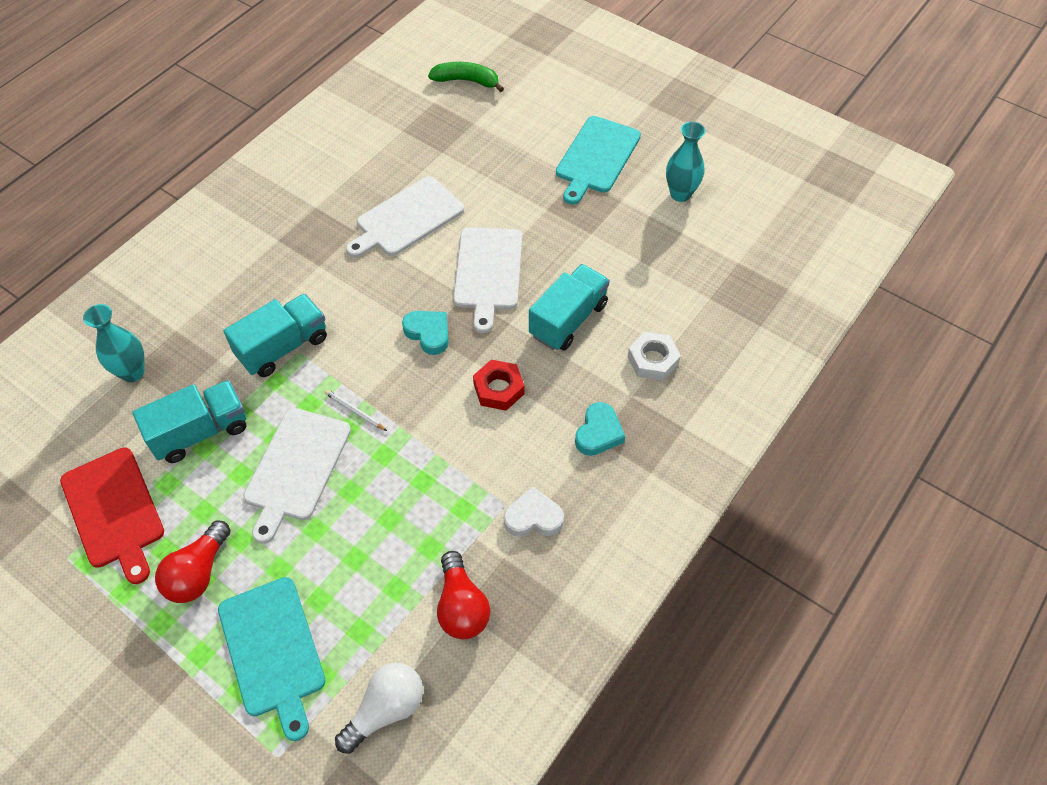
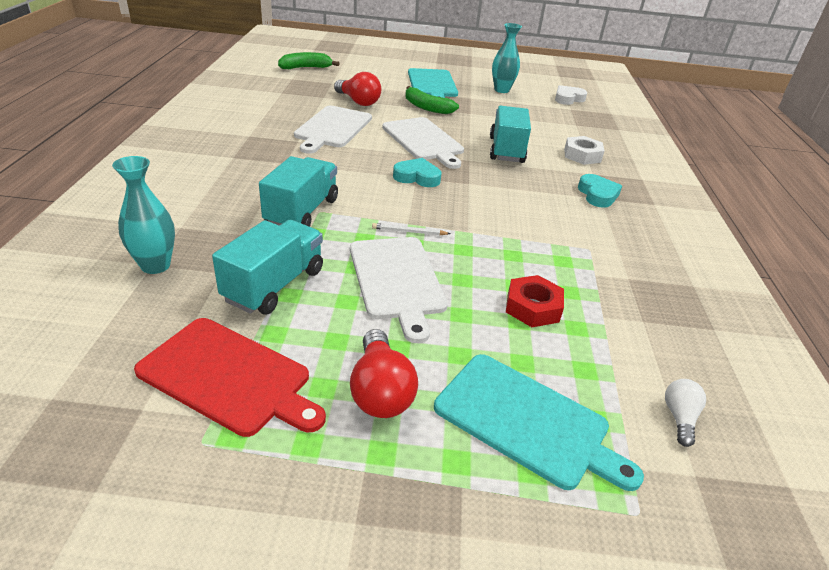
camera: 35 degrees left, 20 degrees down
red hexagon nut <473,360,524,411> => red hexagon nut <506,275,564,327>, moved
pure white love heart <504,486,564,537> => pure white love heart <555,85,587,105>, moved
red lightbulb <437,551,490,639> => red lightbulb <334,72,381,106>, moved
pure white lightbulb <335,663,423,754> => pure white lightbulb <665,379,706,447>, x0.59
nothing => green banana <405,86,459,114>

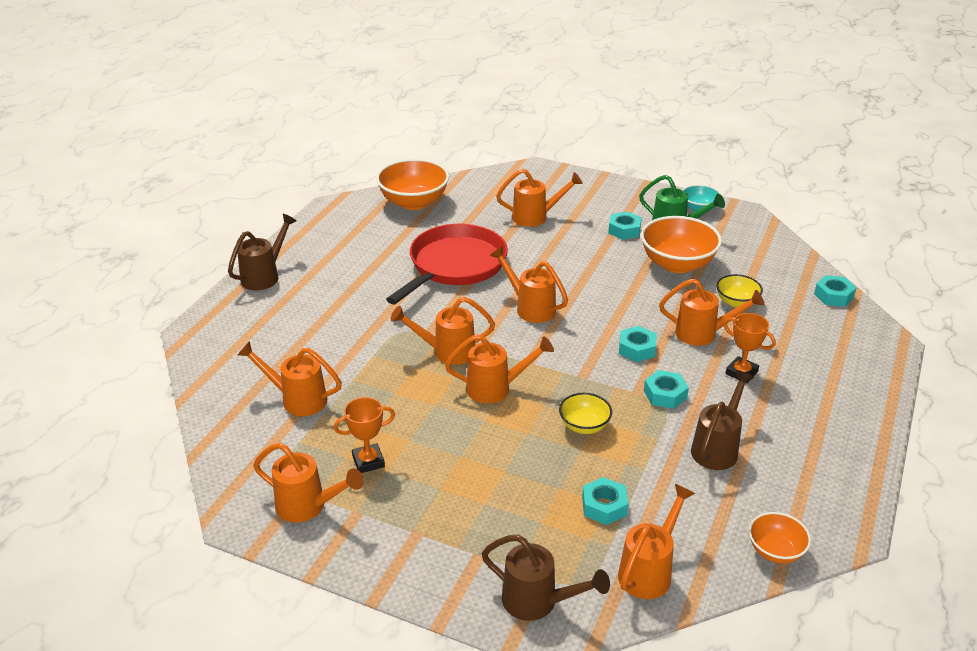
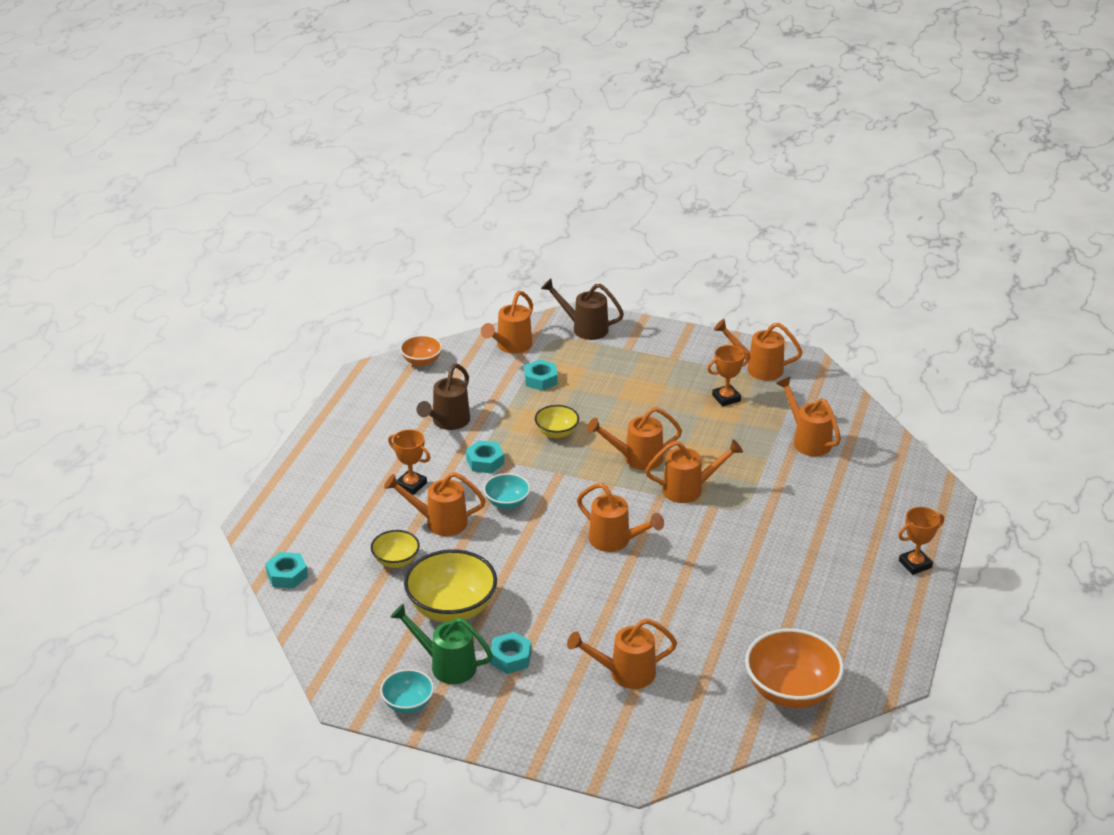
camera: 175 degrees right, 0 degrees up
dark brown sprinkling can <228,214,297,290> => orange-coloured award cup <898,507,944,575>
orange-coloured serving bowl <641,216,722,273> => yellow serving bowl <404,549,497,622>
red frying pan <386,224,508,305> => nothing
aqua hexagon nut <619,326,657,362> => aqua serving bowl <484,473,530,509>
orange-coloured sprinkling can <238,341,342,416> => orange-coloured sprinkling can <776,376,841,456>, 135 degrees counterclockwise

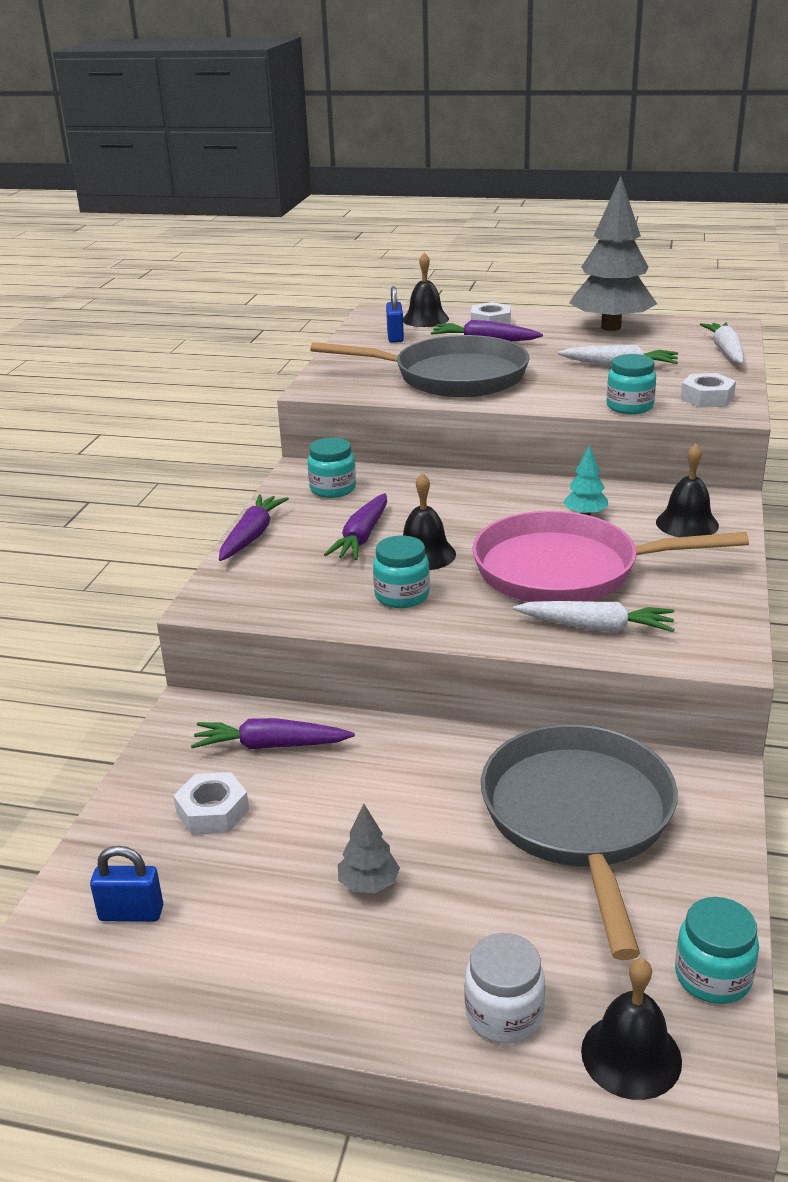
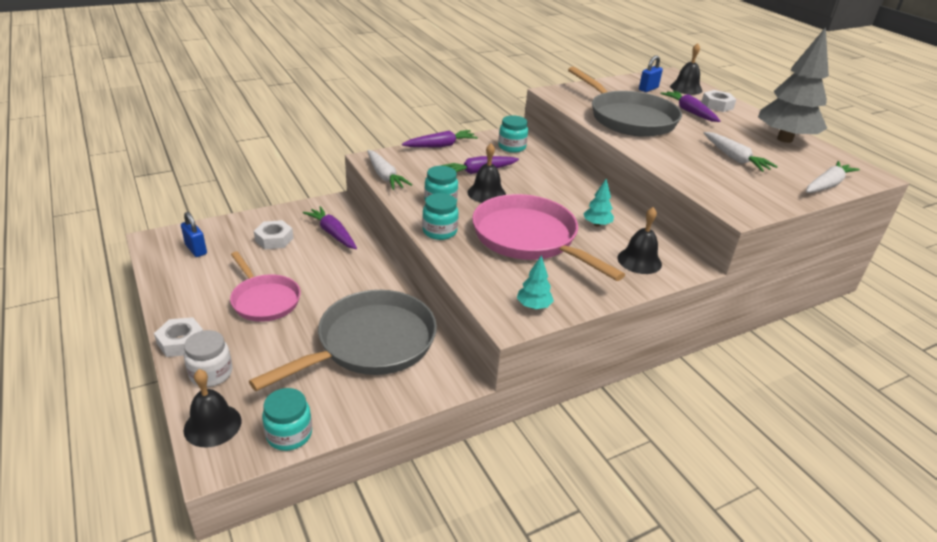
camera: 45 degrees right, 5 degrees up
aqua jam jar <607,354,656,414> => aqua jam jar <422,193,458,240>, moved
pure white hexagon nut <681,373,736,408> => pure white hexagon nut <154,317,203,357>, moved
pure white toy carrot <513,601,674,632> => pure white toy carrot <367,150,412,190>, moved
ash-grey fir tree <338,804,400,893> => rosy frying pan <230,252,301,322>
nothing => aqua fir tree <517,255,554,309>

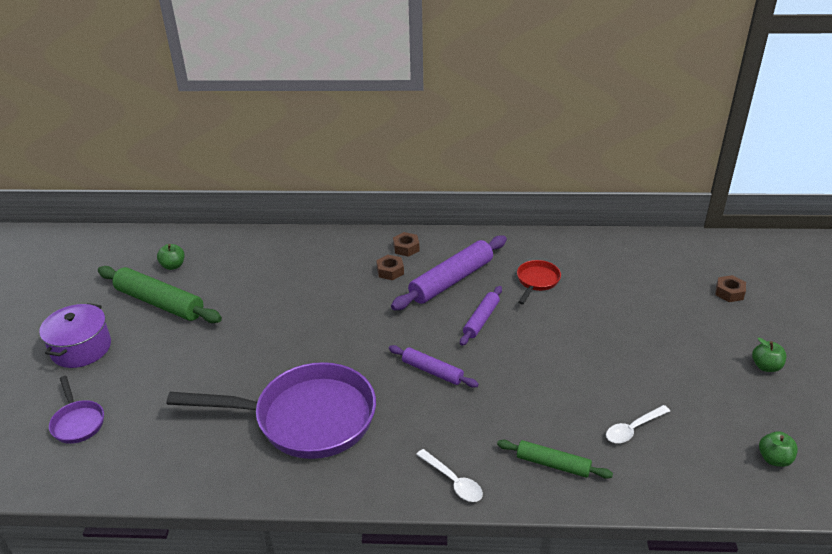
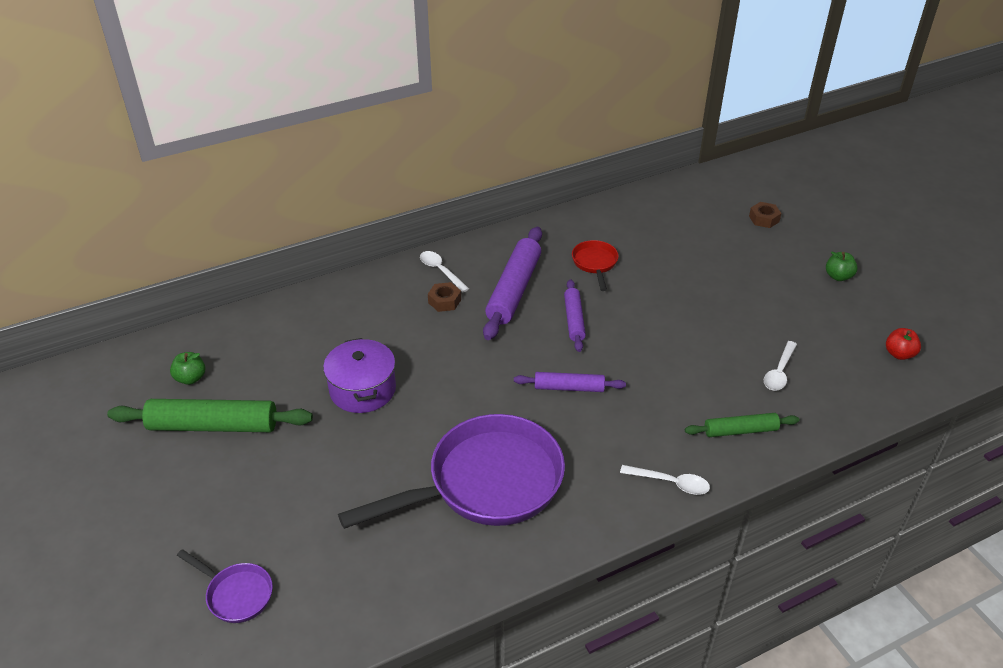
camera: 30 degrees left, 5 degrees up
dark brown hexagon nut <393,232,419,257> => pure white spoon <420,251,469,292>
violet cooking pot <39,303,111,368> => violet cooking pot <323,338,396,413>, moved
green toy apple <759,431,798,467> => red toy apple <886,328,921,360>

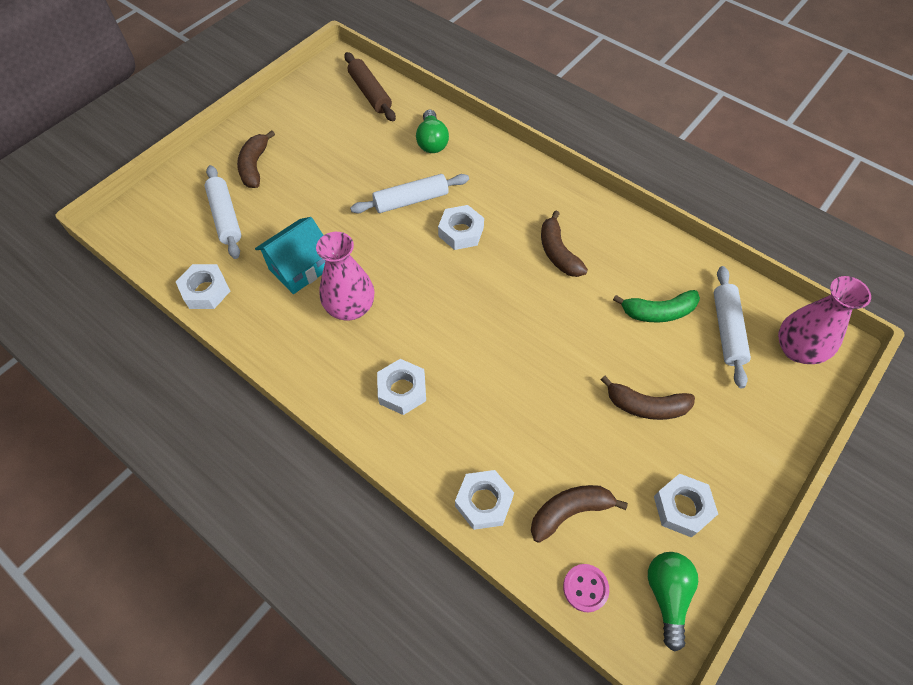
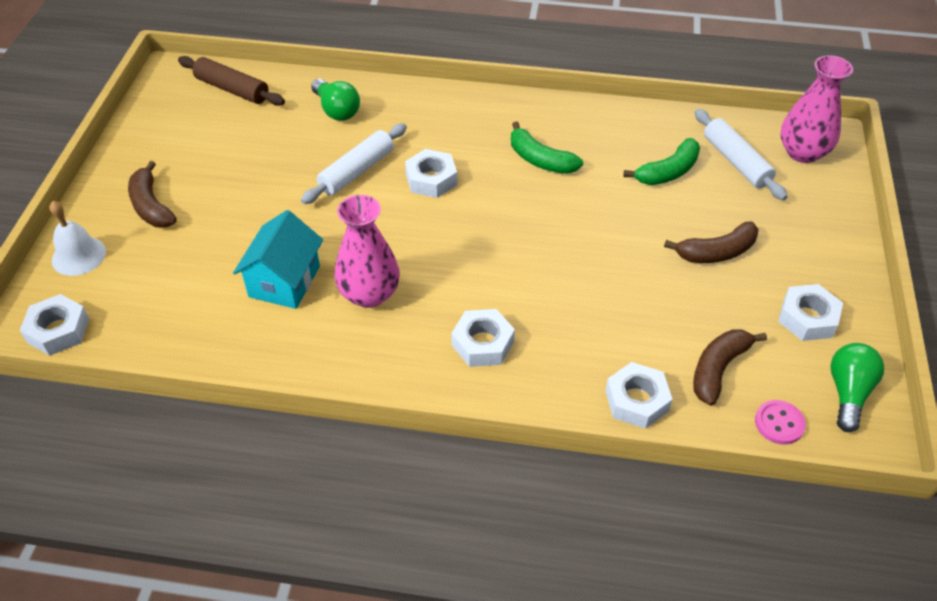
camera: 30 degrees left, 10 degrees down
pure white dough roller <205,165,241,259> => nothing
dark brown banana <541,210,588,277> => green banana <511,122,583,174>
pure white hexagon nut <176,264,230,309> => pure white hexagon nut <20,294,89,356>, moved
green lightbulb <648,552,698,651> => green lightbulb <830,343,884,432>, 45 degrees clockwise
nothing => pure white school bell <50,201,106,276>

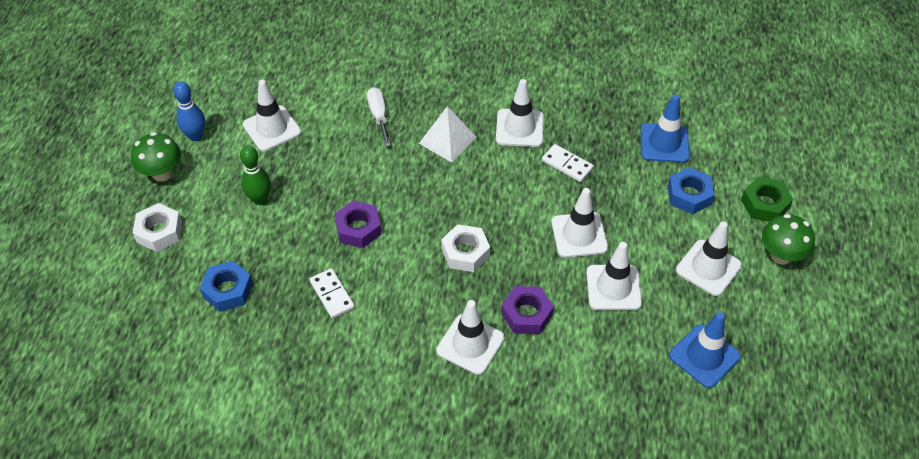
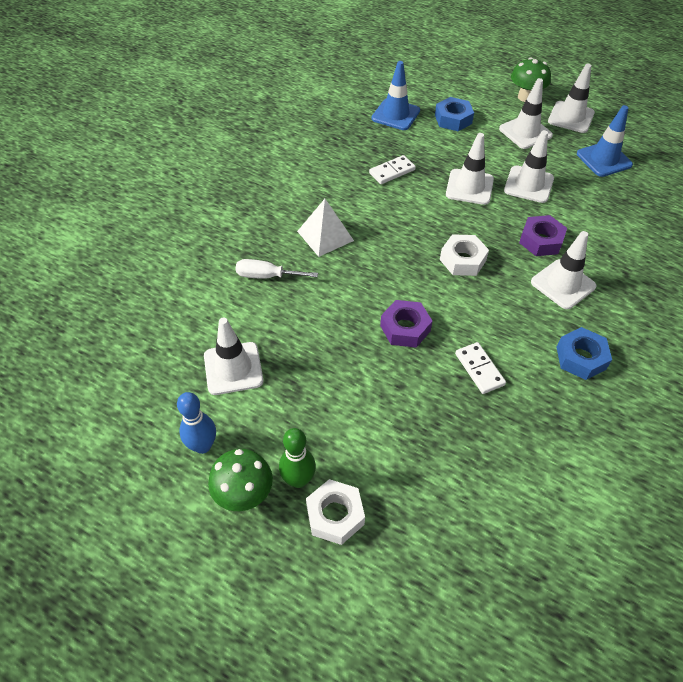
camera: 70 degrees left, 0 degrees up
pure white traffic cone <496,79,544,147> => pure white traffic cone <548,64,595,133>, moved
green tenpin <240,146,271,205> => green tenpin <279,428,316,488>, moved
green hexagon nut <741,177,793,222> => nothing
cobalt hexagon nut <200,261,253,312> => cobalt hexagon nut <556,327,612,380>, moved
pure white domino <309,268,355,319> => pure white domino <455,342,506,394>, 75 degrees clockwise

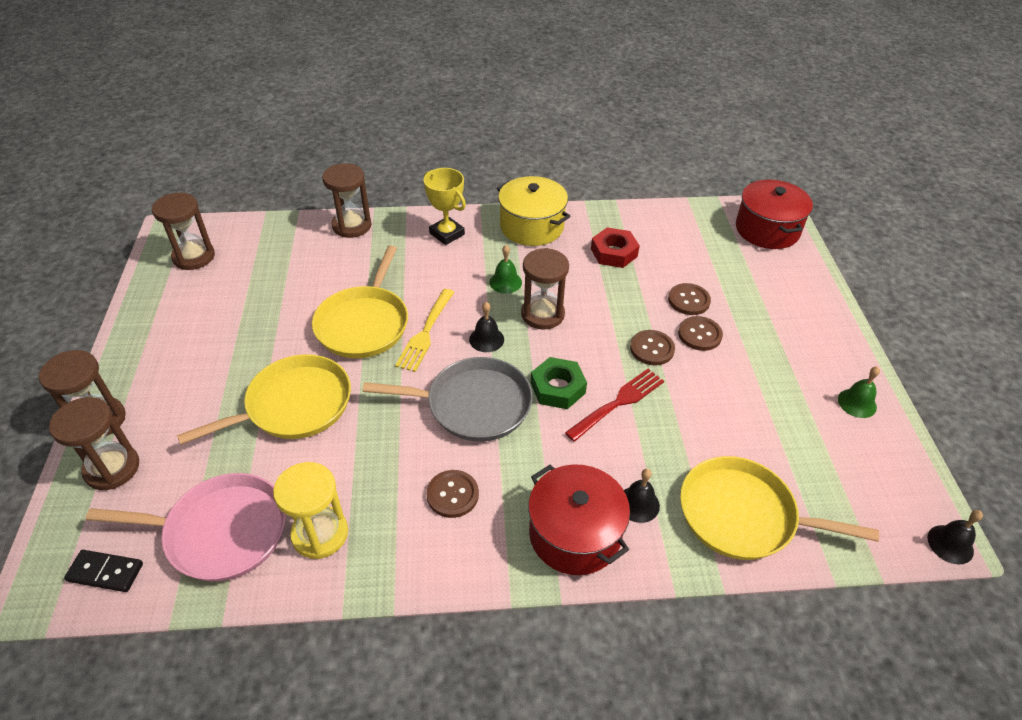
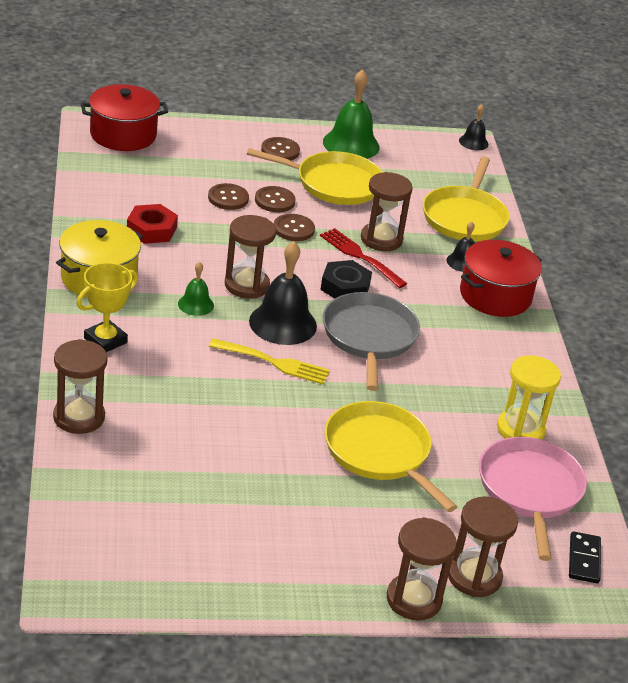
camera: 95 degrees left, 10 degrees down
dark brown hourglass <152,193,215,270> => dark brown hourglass <361,172,413,251>, moved
yellow frying pan <312,245,408,358> => yellow frying pan <247,148,383,205>, moved
black school bell <469,302,504,352> => black school bell <249,241,317,345>, x1.88
green hexagon nut <531,357,587,409> => black hexagon nut <320,260,372,299>
green school bell <838,367,880,418> => green school bell <323,69,380,159>, x1.88
dark brown button <426,470,479,518> => dark brown button <261,137,300,161>, moved

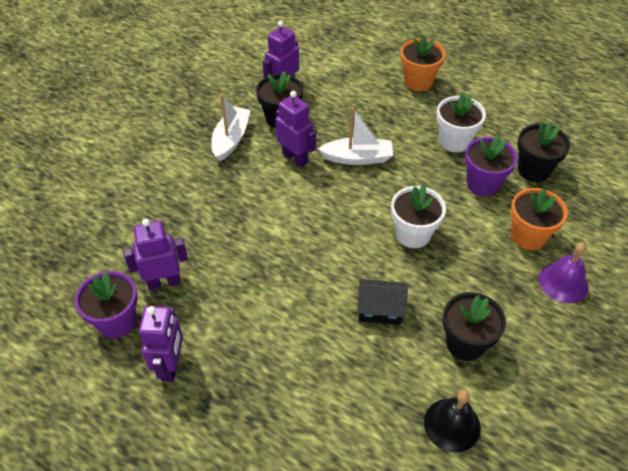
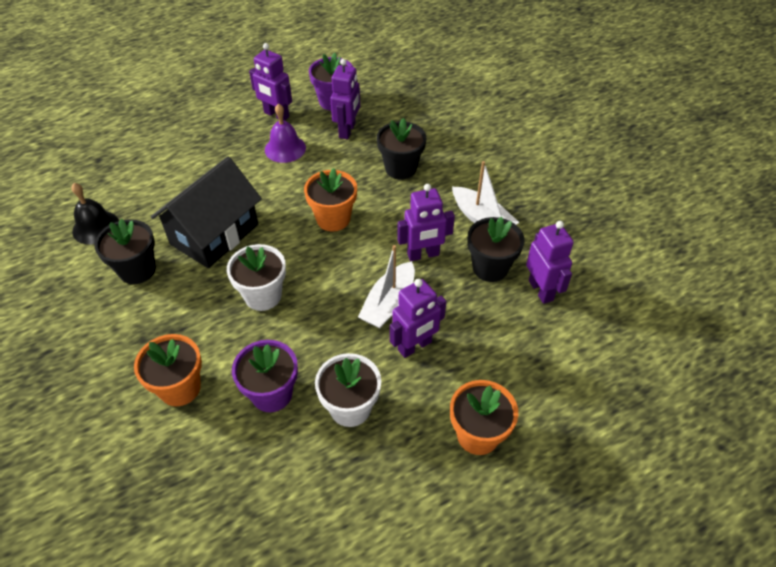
camera: 120 degrees right, 0 degrees up
black plant pot <517,122,570,182> => black plant pot <377,118,426,180>, moved
violet school bell <539,243,589,303> => violet school bell <265,103,306,163>, moved
black toy house <357,279,408,325> => black toy house <151,157,262,268>, x1.89
nothing => orange-coloured plant pot <304,168,357,231>
nothing => violet toy robot <390,279,446,358>

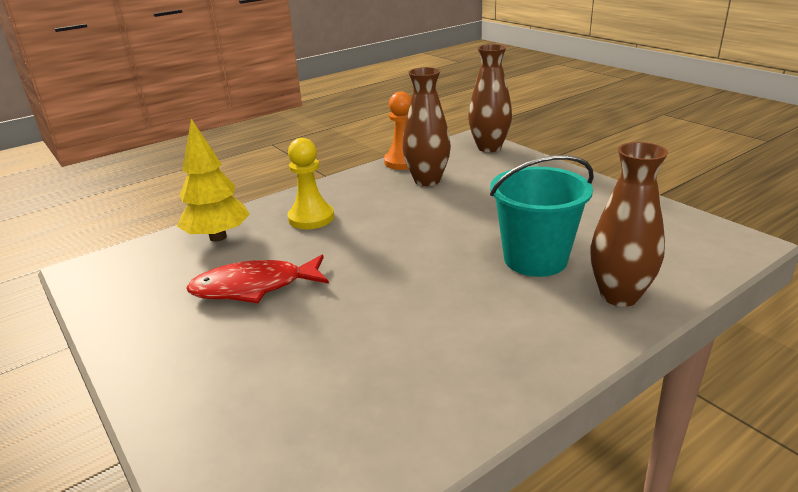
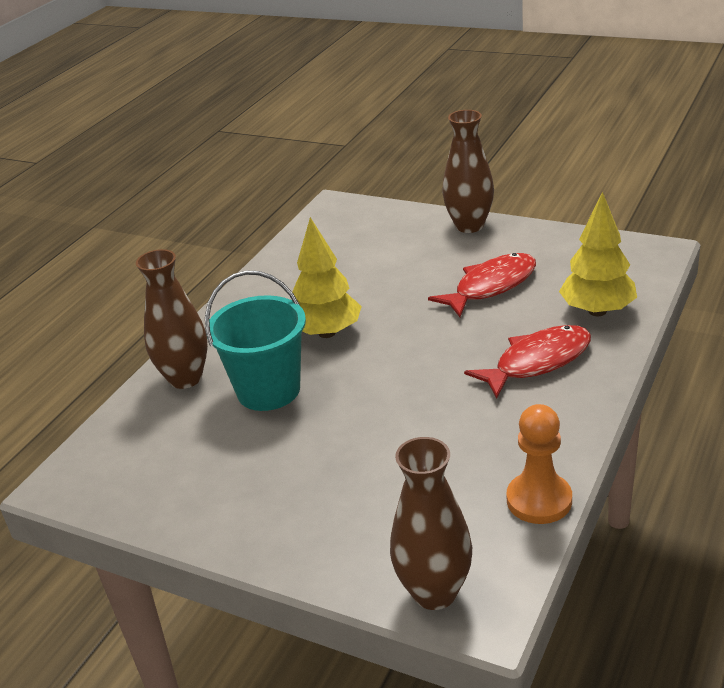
camera: 155 degrees right, 5 degrees up
dark brown vase <402,67,451,186> => dark brown vase <442,110,494,233>, moved
yellow pawn <288,138,334,229> => red fish <464,325,591,399>
nothing => yellow fir tree <292,217,362,338>

